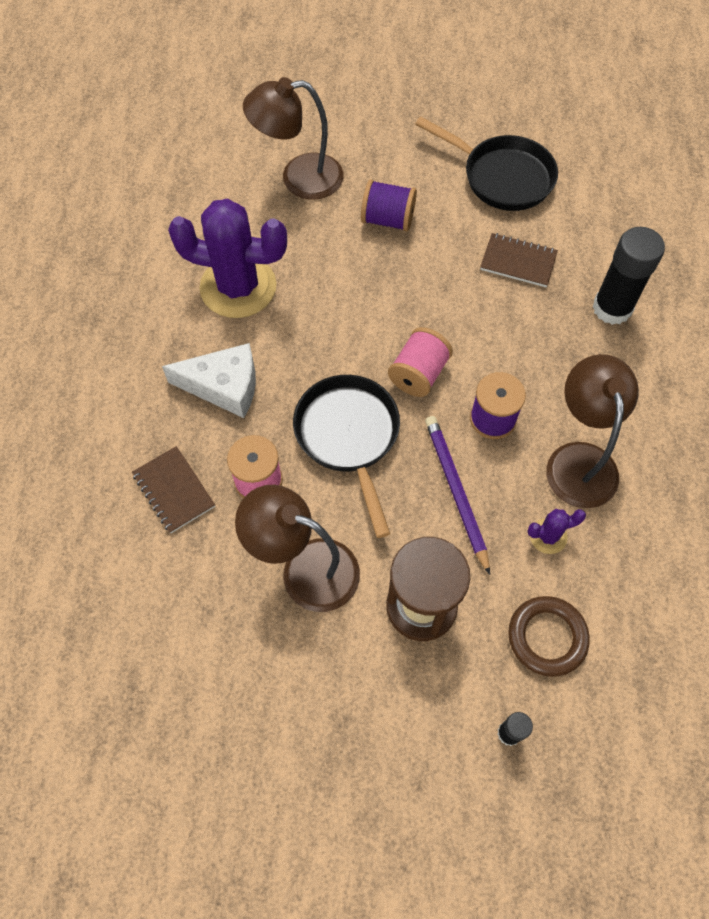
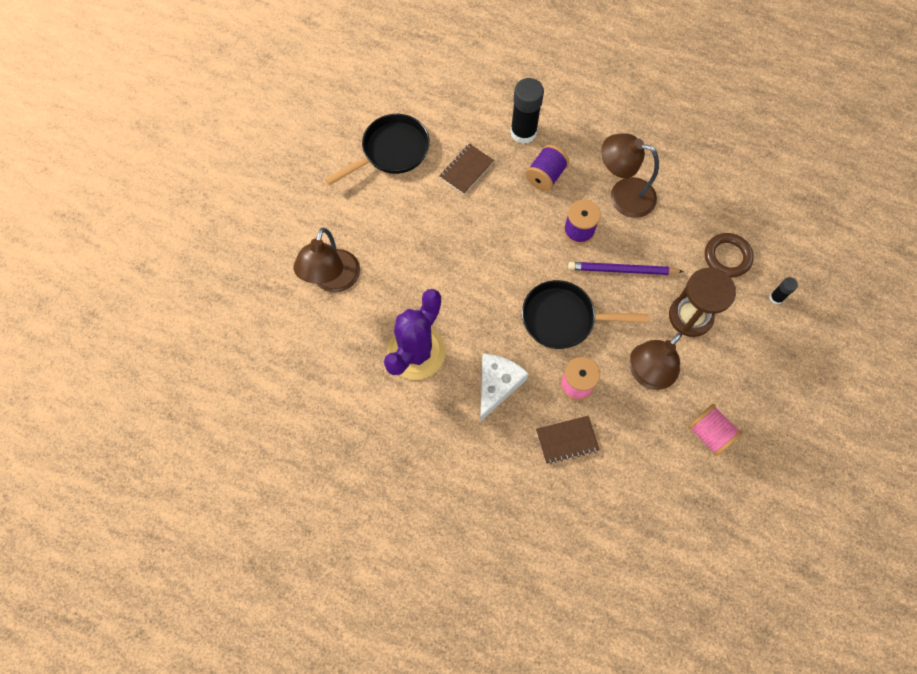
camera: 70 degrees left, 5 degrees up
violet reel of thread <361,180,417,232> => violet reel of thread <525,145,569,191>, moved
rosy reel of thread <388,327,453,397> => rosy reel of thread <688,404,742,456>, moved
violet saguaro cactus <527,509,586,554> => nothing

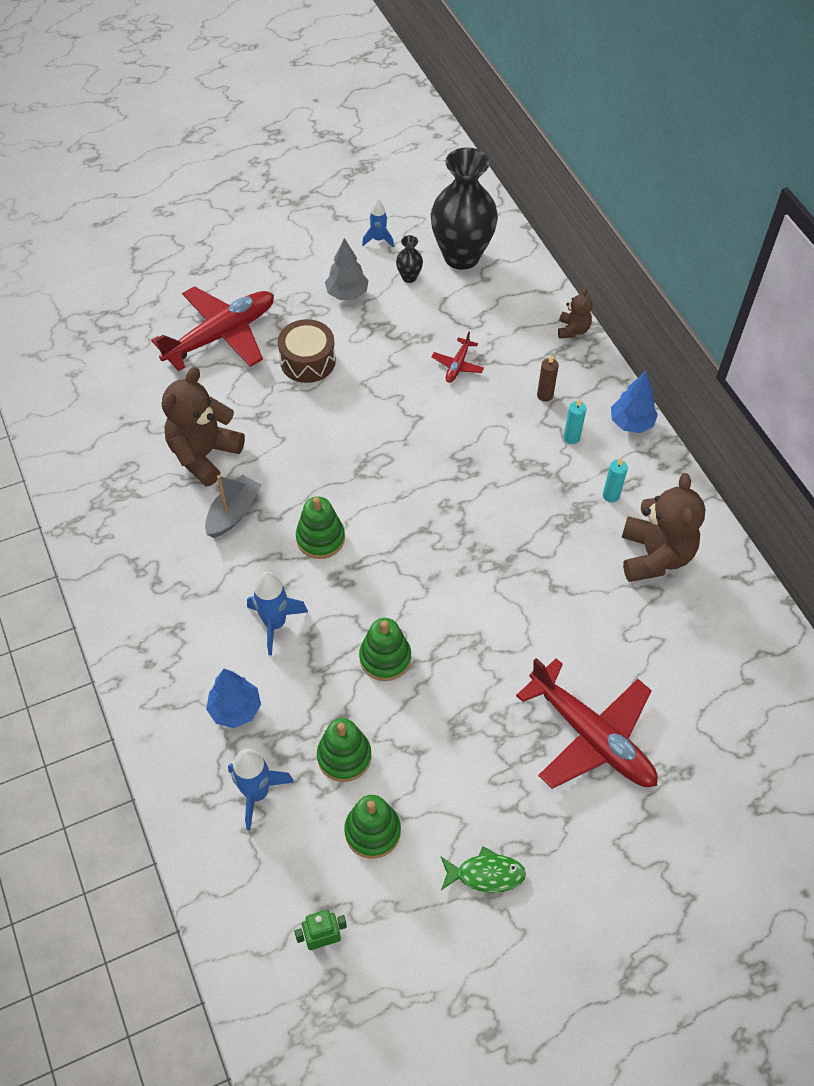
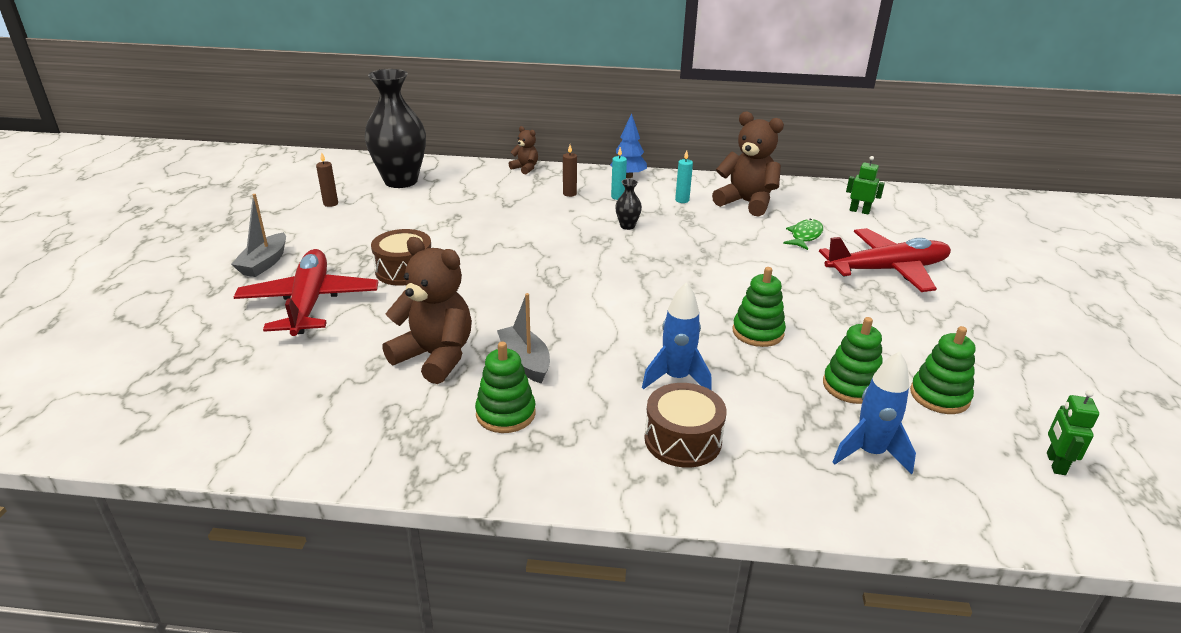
camera: 60 degrees left, 25 degrees down
cobalt toy rocket <362,200,394,248> => dark brown pillar candle <316,152,338,207>
black vase <396,235,423,283> => black vase <615,179,642,230>, moved
ash-grey fir tree <325,238,369,300> => nothing
red aeroplane <432,331,484,383> => nothing
dark brown stuffed bear <162,367,245,486> => dark brown stuffed bear <382,237,472,384>, 150 degrees clockwise
green stacking rings <296,497,345,559> => green stacking rings <475,341,536,433>, moved
cobalt fir tree <206,669,261,728> => nothing
green fish <441,846,526,893> => green fish <783,219,823,250>, moved
nothing => green toy robot <846,156,885,215>
nothing => ash-grey toy boat <231,194,286,277>
nothing => dark brown drum <644,383,727,468>

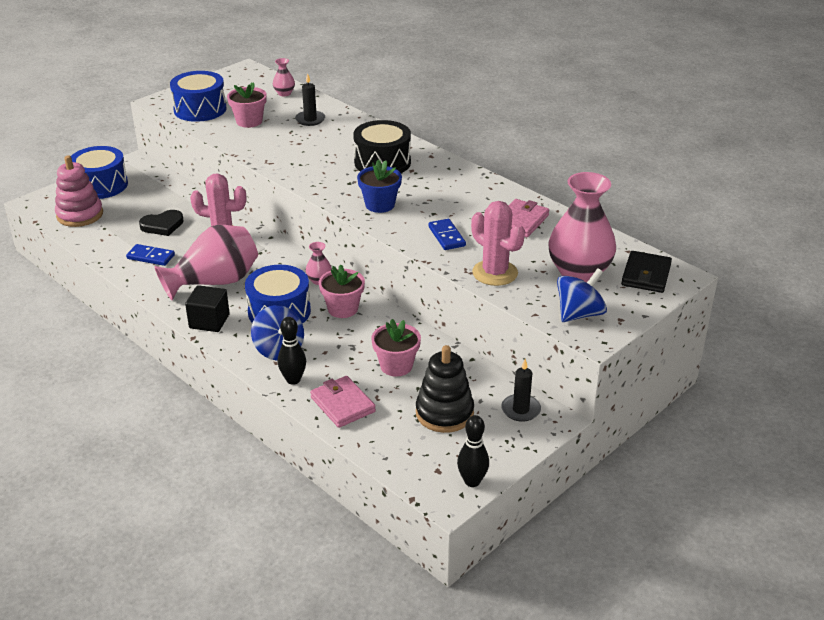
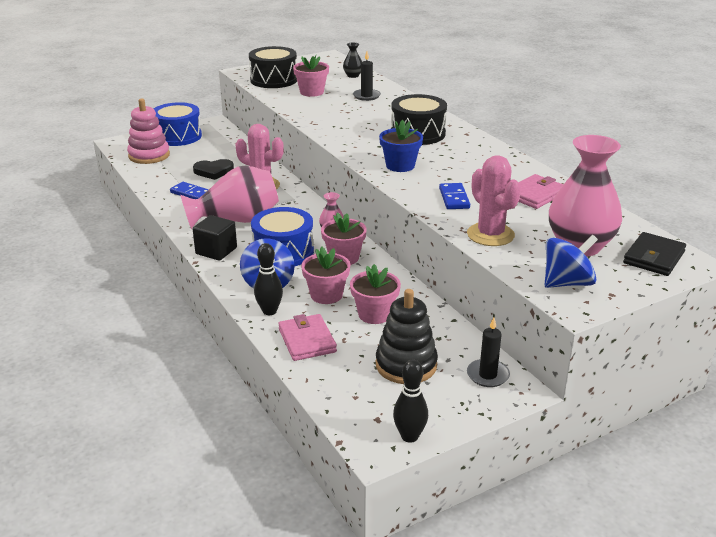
camera: 15 degrees right, 5 degrees down
rosy vase <273,58,295,96> => black vase <343,43,362,78>
cobalt drum <170,71,227,122> => black drum <249,46,297,88>
nothing => rosy plant pot <301,247,350,304>

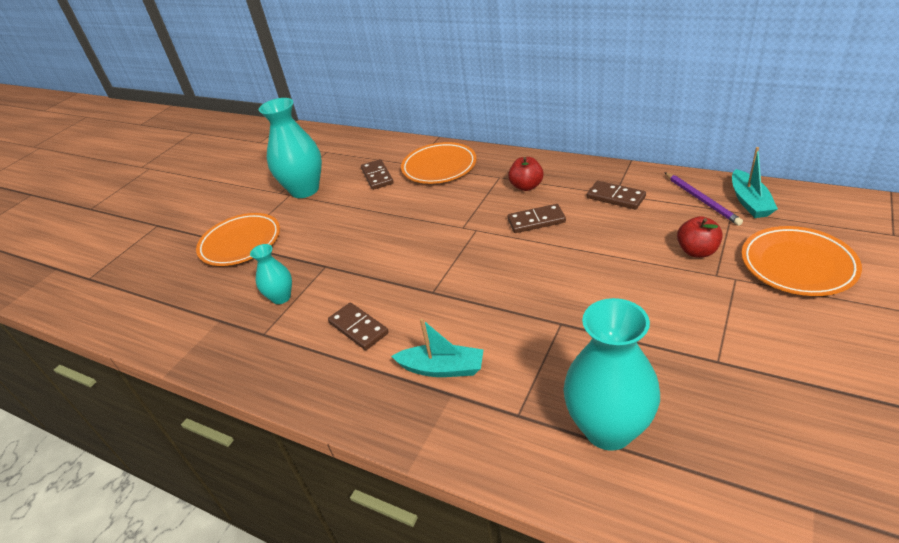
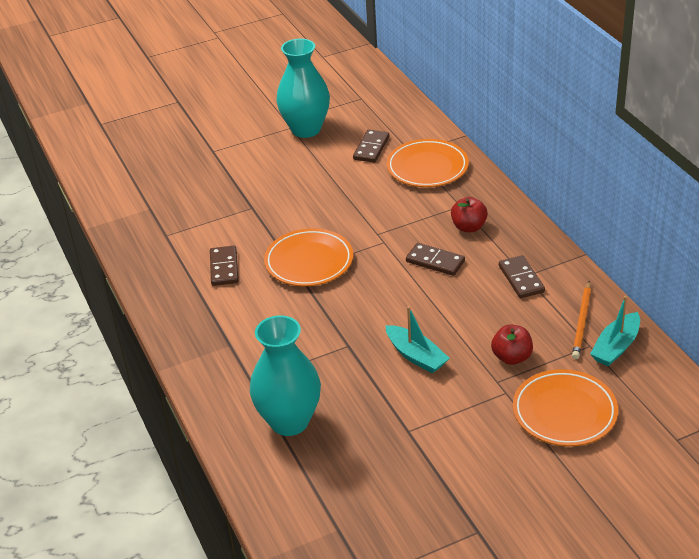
camera: 35 degrees right, 0 degrees up
violet wooden pencil <664,172,743,226> => orange-coloured wooden pencil <572,281,591,359>
orange-coloured dinner plate <196,213,280,266> => orange-coloured dinner plate <264,228,353,286>, moved
aqua vase <250,244,292,304> => nothing
aqua toy boat <391,319,484,377> => aqua toy boat <385,306,450,373>, moved

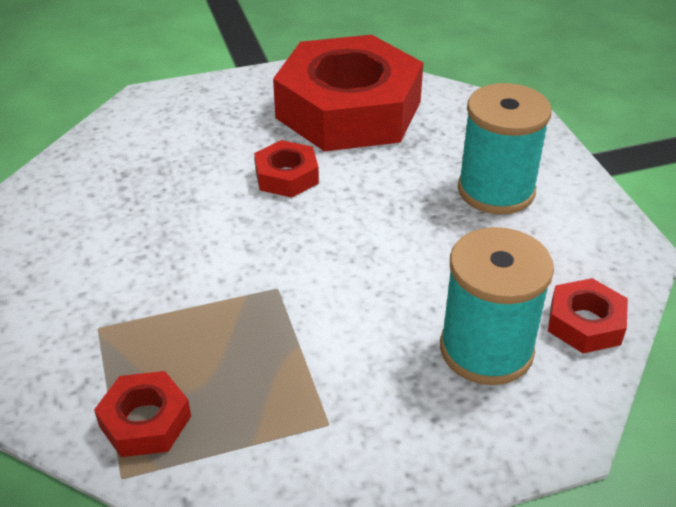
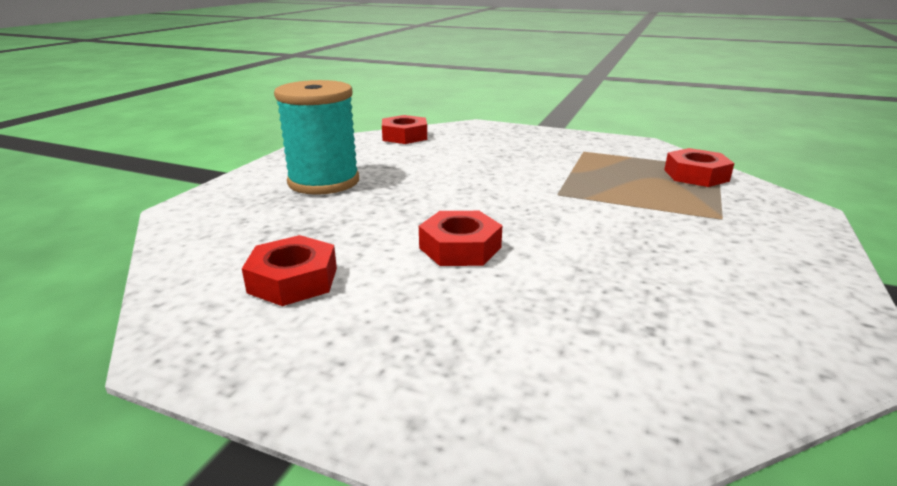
camera: 140 degrees left, 15 degrees down
red hexagon nut <273,35,423,152> => red hexagon nut <242,235,337,306>, x0.42
aqua reel of thread <440,227,554,385> => nothing

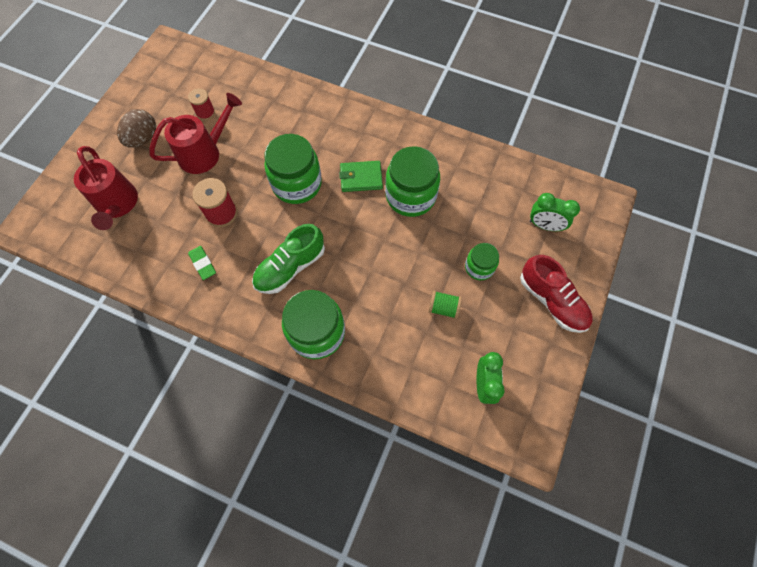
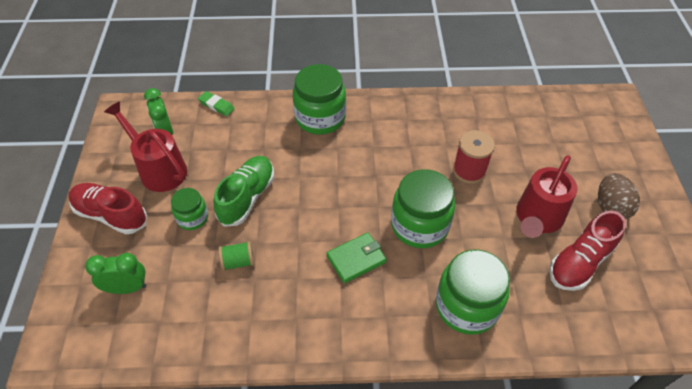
camera: 155 degrees right, 15 degrees down
red reel of thread <188,88,215,120> => red sneaker <549,210,626,291>
red sprinkling can <74,146,138,230> => red sprinkling can <104,101,187,192>, moved
green jam jar <385,146,440,217> => green jam jar <436,250,510,335>, moved
green sneaker <252,224,325,294> => green sneaker <214,156,274,227>, moved
green gum eraser <188,246,216,280> => green gum eraser <198,91,235,116>, moved
green reel of thread <429,291,462,319> => green reel of thread <219,241,254,271>, moved

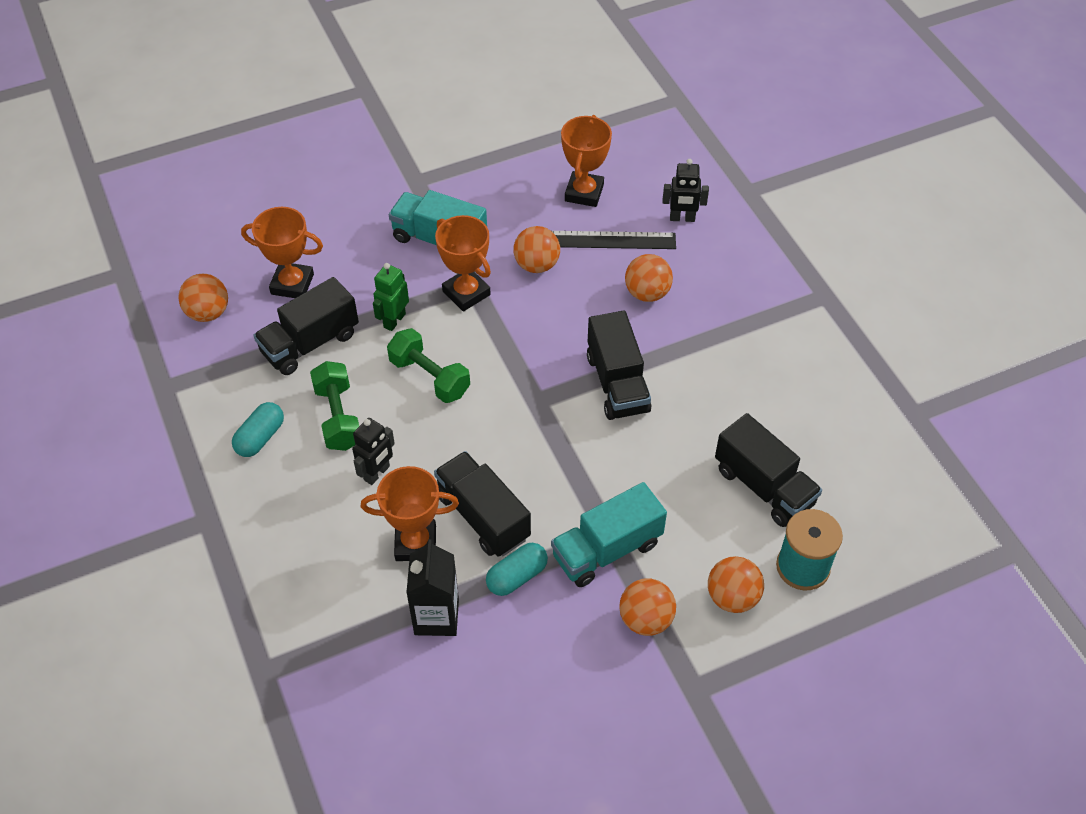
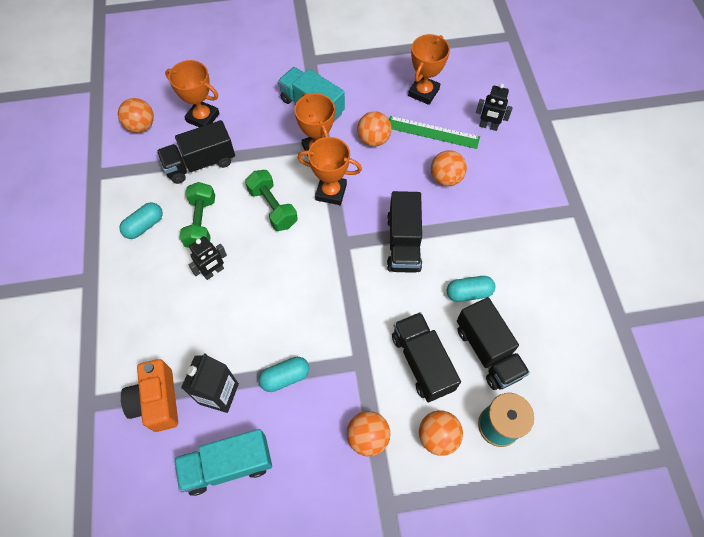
camera: 15 degrees right, 10 degrees up
black straightedge <552,231,676,249> => green straightedge <389,116,480,149>
green toy robot <373,263,409,331> => nothing
black toy truck <434,451,531,557> => black toy truck <392,312,461,402>, moved
orange-coloured award cup <361,466,459,561> => orange-coloured award cup <298,137,362,205>, moved
aqua toy truck <551,482,667,587> => aqua toy truck <174,429,272,496>, moved
nothing => aqua pill <447,276,495,302>
nothing => orange-coloured camera <121,359,178,432>

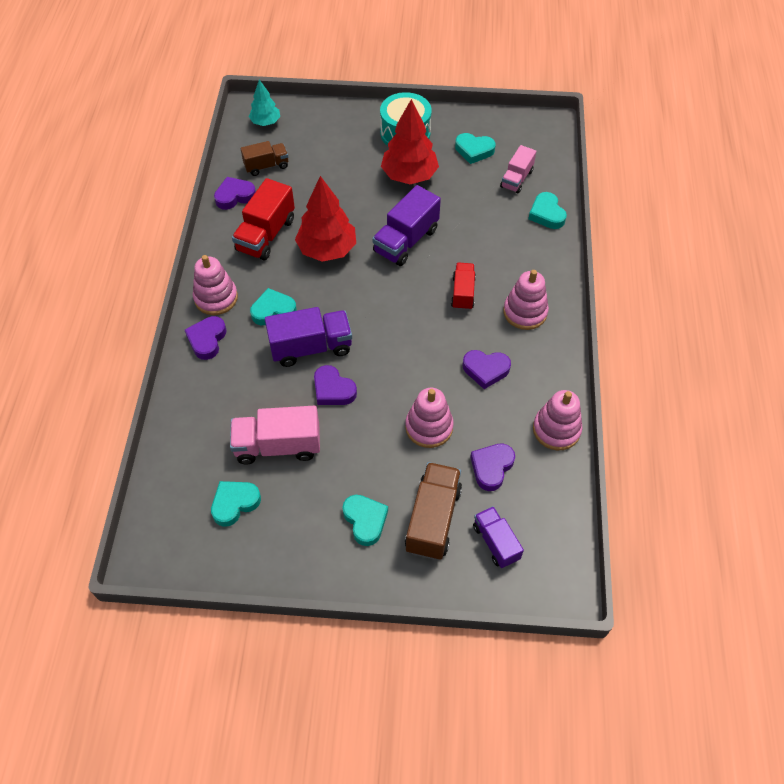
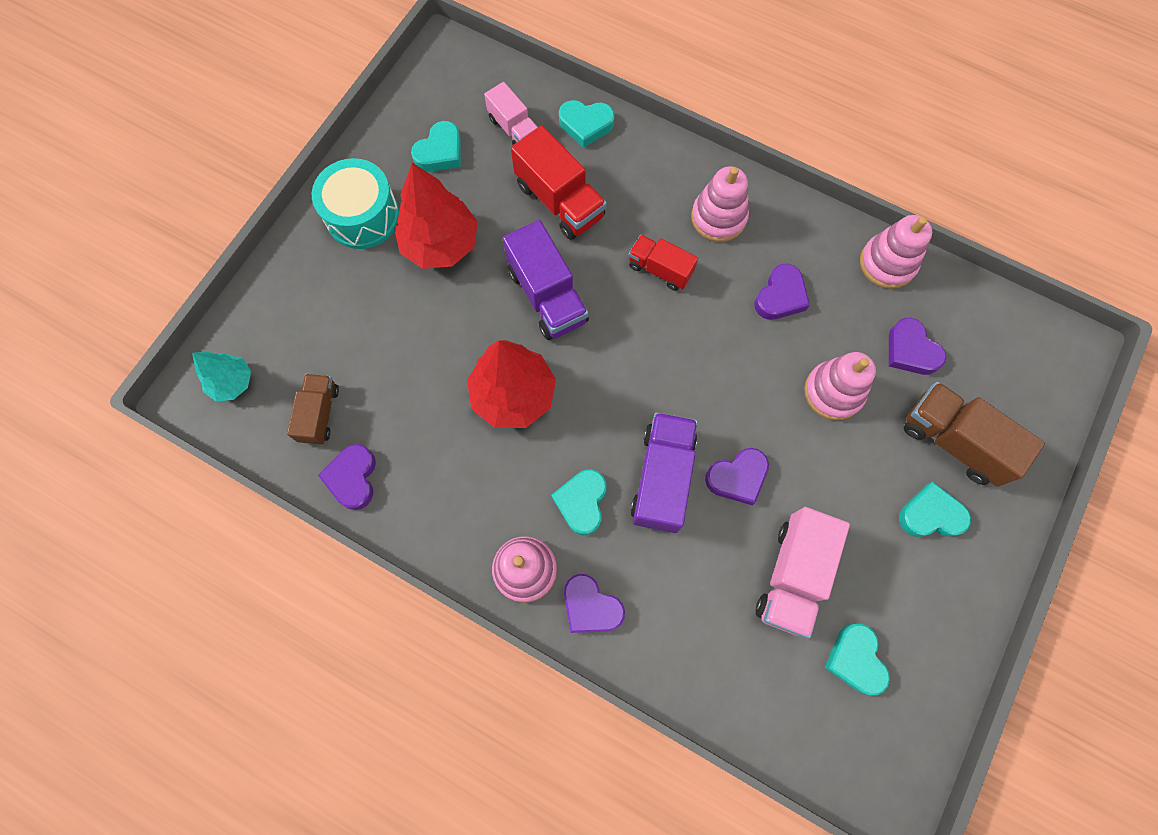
camera: 65 degrees left, 15 degrees up
red toy truck <232,178,295,261> => red toy truck <511,126,607,240>, moved
violet toy truck <473,506,524,568> => nothing

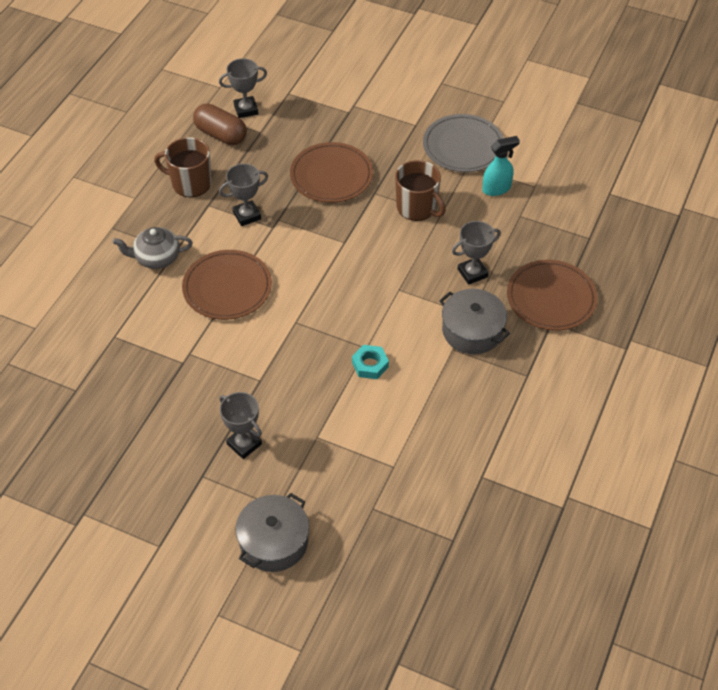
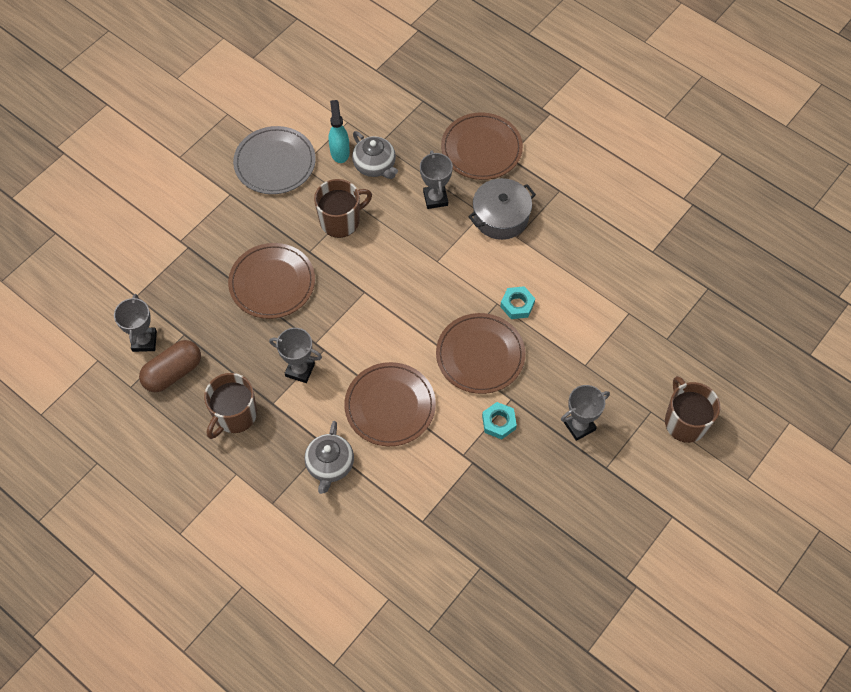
camera: 75 degrees left, 10 degrees up
ash-grey award cup <219,164,268,226> => ash-grey award cup <269,328,322,383>, 60 degrees counterclockwise
ash-grey cooking pot <235,493,309,572> => dark brown tea mug <665,376,720,443>
nothing => ash-grey tea pot <352,131,398,179>
nothing => dark brown dinner plate <436,313,525,394>
nothing => aqua hexagon nut <482,402,517,439>

